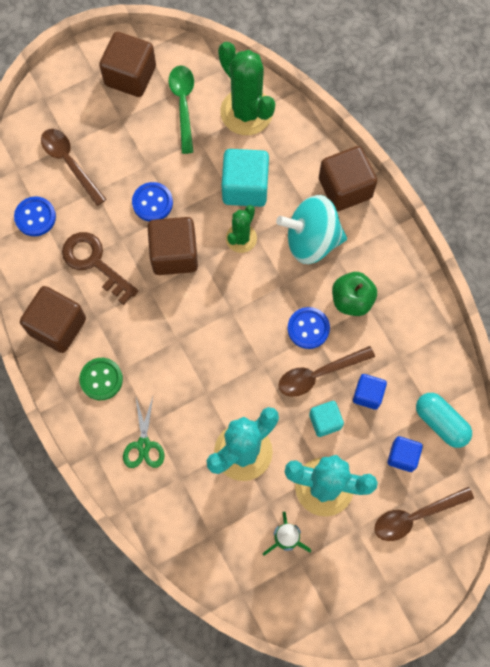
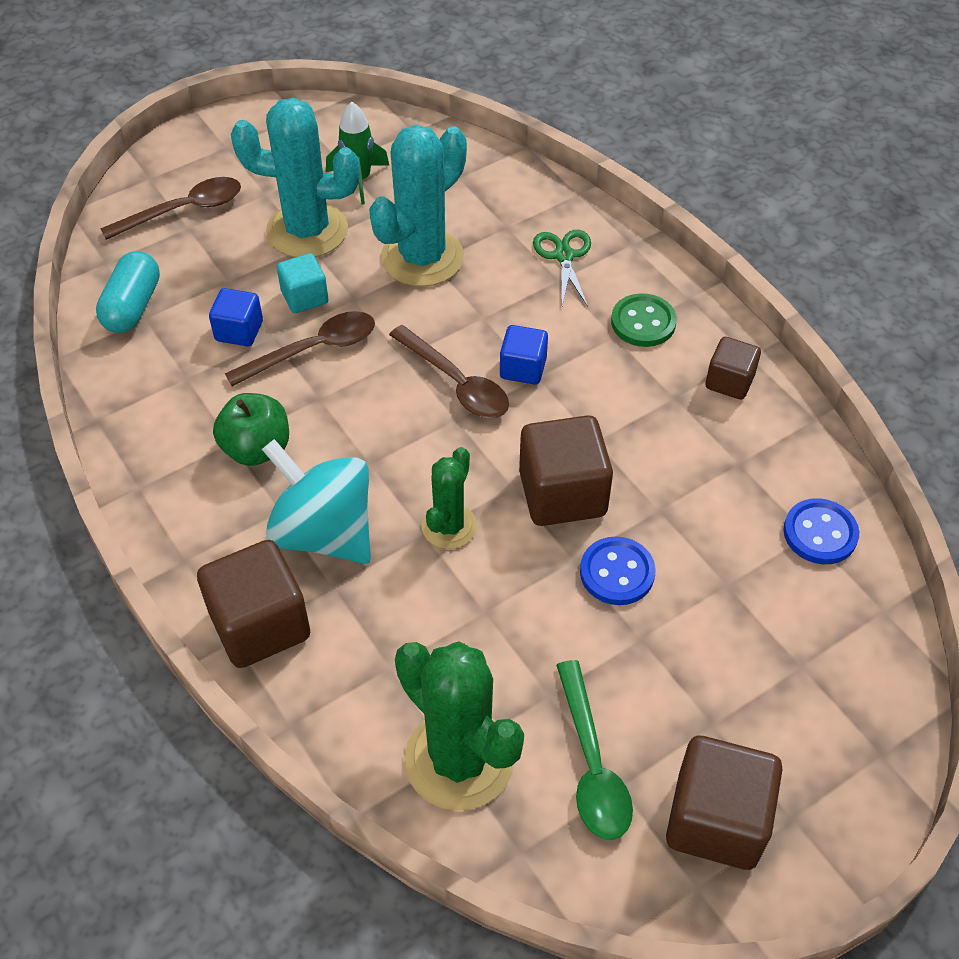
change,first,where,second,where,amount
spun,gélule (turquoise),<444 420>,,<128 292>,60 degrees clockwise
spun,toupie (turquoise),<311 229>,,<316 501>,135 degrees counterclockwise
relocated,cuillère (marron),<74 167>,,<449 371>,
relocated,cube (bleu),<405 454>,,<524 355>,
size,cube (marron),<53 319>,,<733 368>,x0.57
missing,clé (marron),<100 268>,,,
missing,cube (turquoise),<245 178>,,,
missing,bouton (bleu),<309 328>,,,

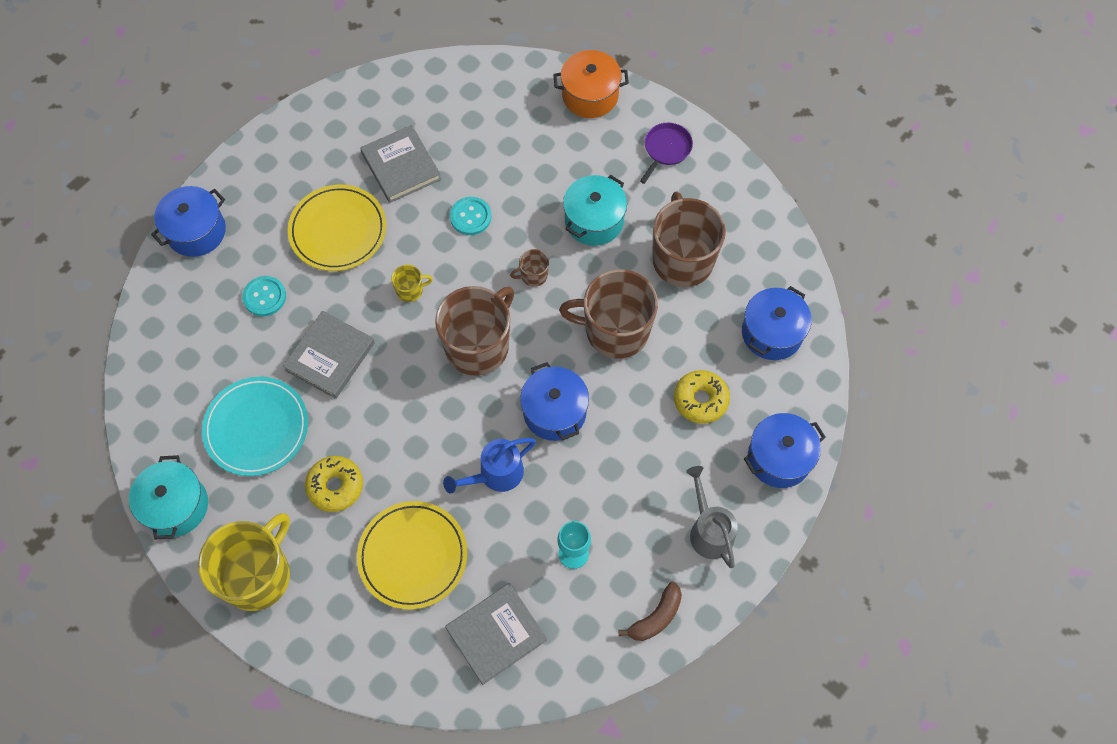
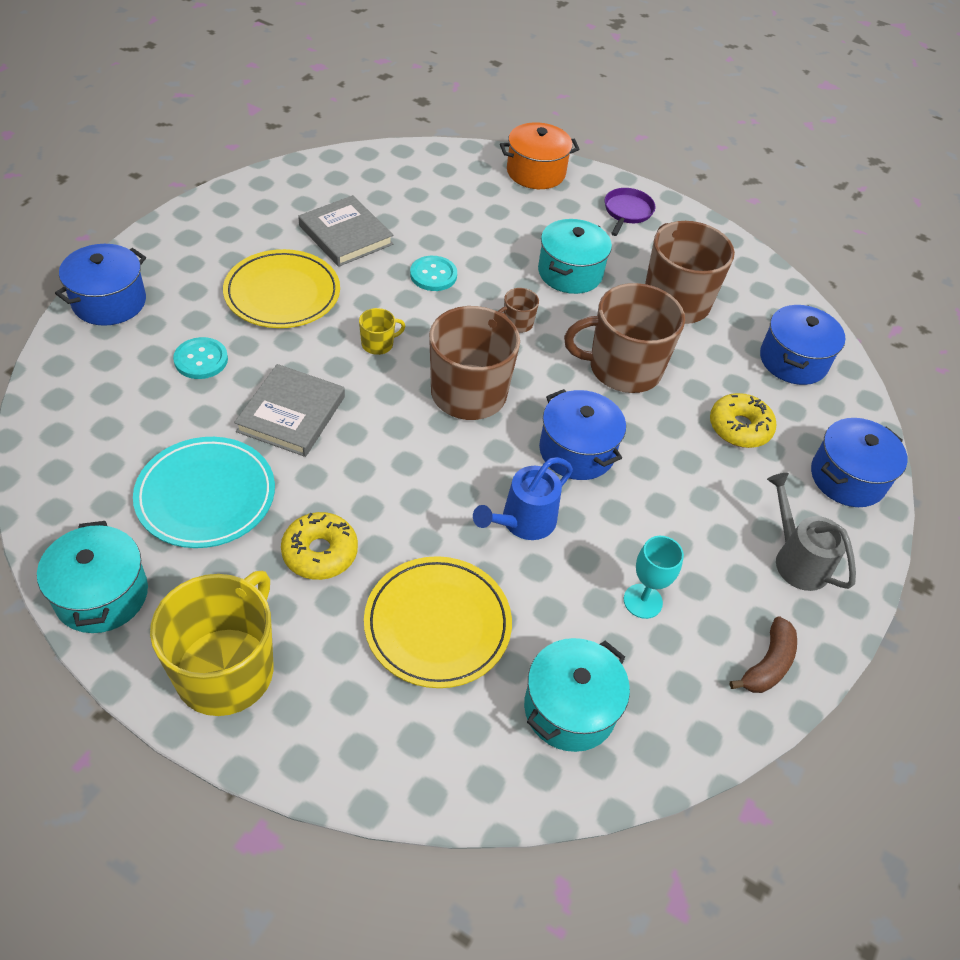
change,first,where,second,where,amount
exchanged,livre (gris),<496 634>,marmite (turquoise),<577 695>,

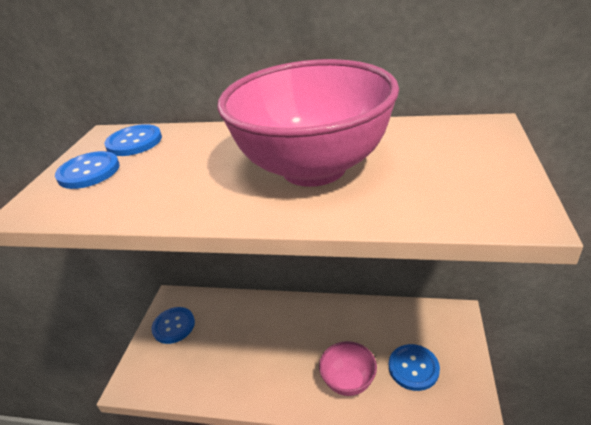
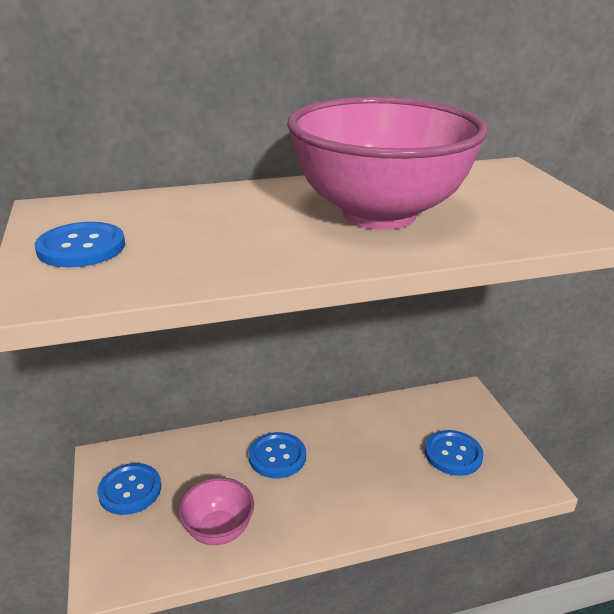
change,first,where,second,where,amount
relocated,bol (rose),<348 368>,,<216 511>,
relocated,bouton (bleu),<133 140>,,<277 455>,

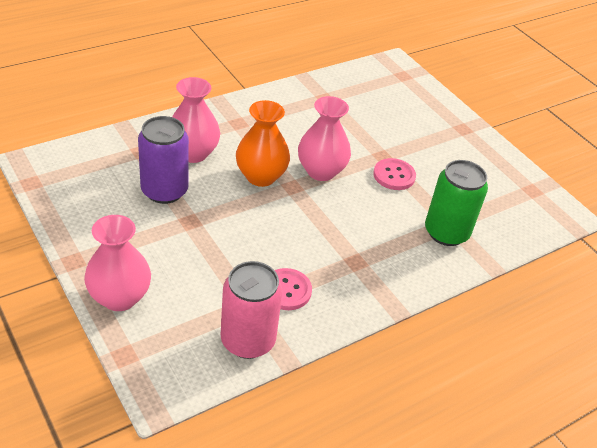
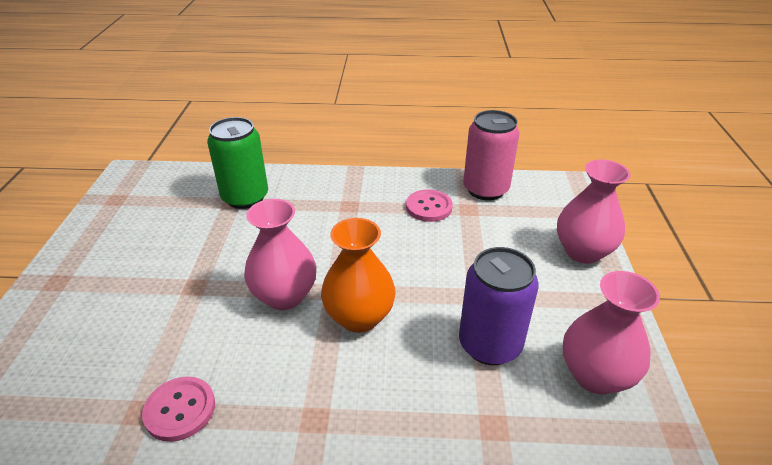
change,first,where,second,where,amount
relocated,bouton (rose),<394 174>,,<178 409>,
relocated,vase (rose),<196 120>,,<611 333>,

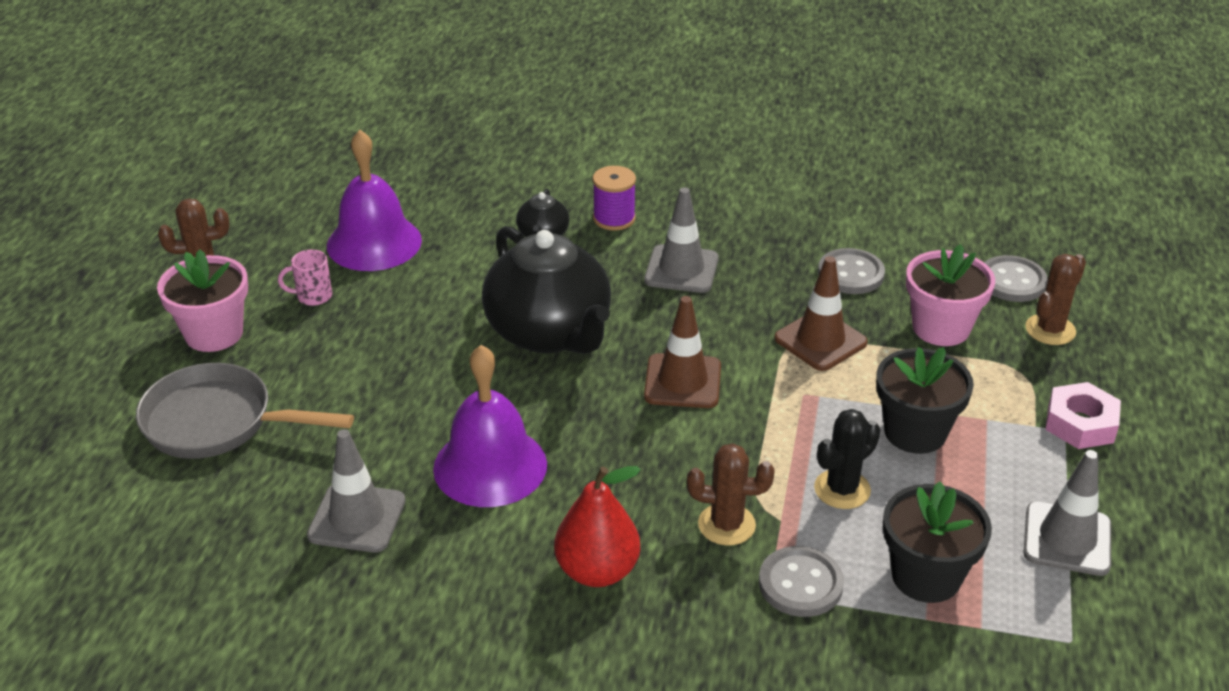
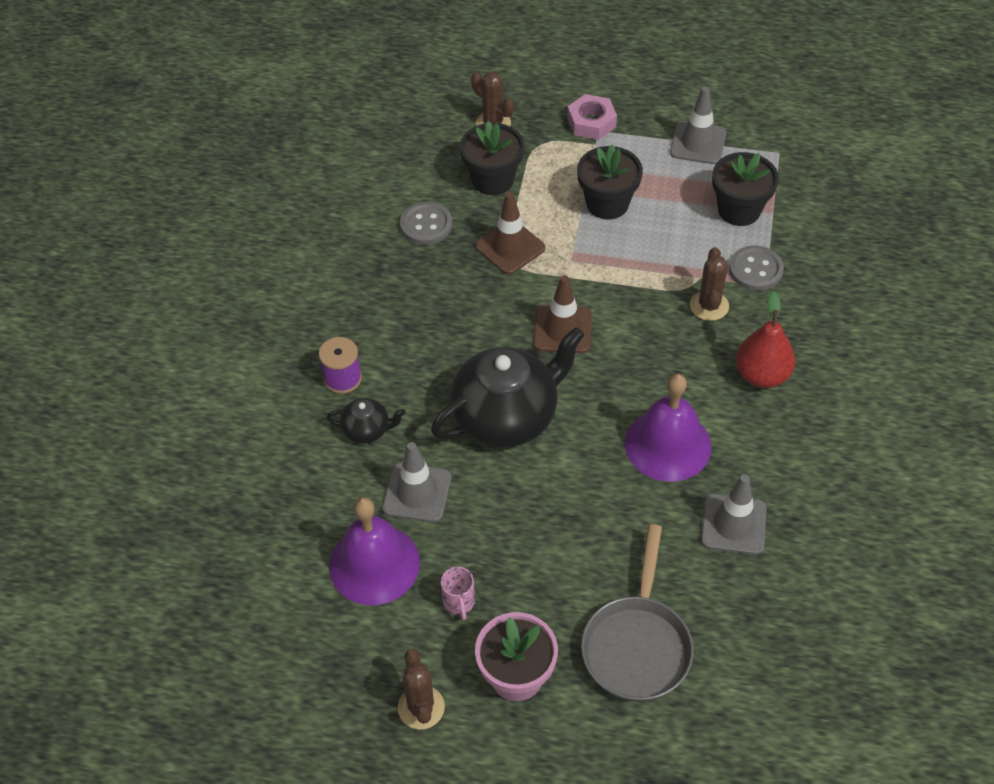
change,first,where,second,where,amount
relocated,cône de chantier (gris),<681 240>,,<416 482>,
colour,pot de fleurs (rose),<950 295>,pot de fleurs (noir),<492 158>,
missing,cactus (noir),<847 459>,,,
missing,bouton (gris),<1016 278>,,,

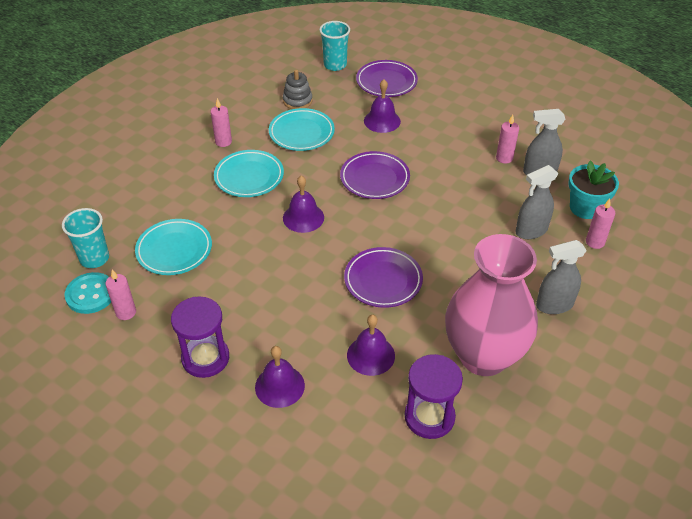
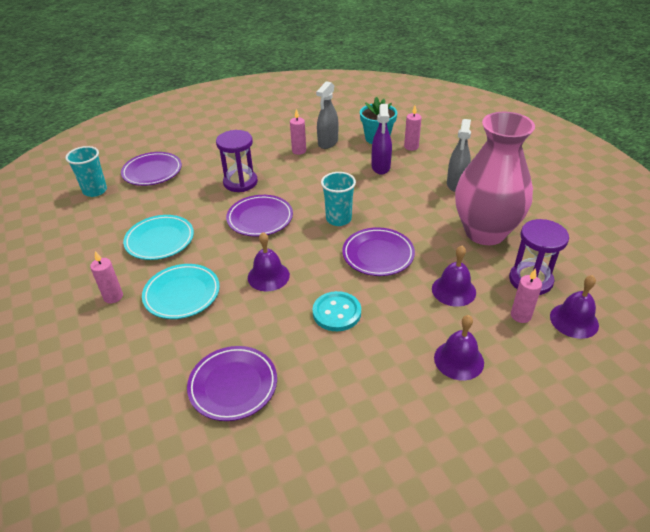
change,first,where,second,where,amount
colour,assiette (turquoise),<173 247>,assiette (violet),<232 383>,
relocated,sablier (violet),<200 337>,,<237 161>,
relocated,bouton (turquoise),<88 293>,,<337 311>,
relocated,gobelet (turquoise),<85 238>,,<338 199>,
colour,vaporisateur (gris),<536 202>,vaporisateur (violet),<382 139>,
relocated,bougie (rose),<120 295>,,<526 295>,
relocated,cloche (violet),<382 106>,,<574 307>,
missing,jouet à empiler (gris),<298 89>,,,

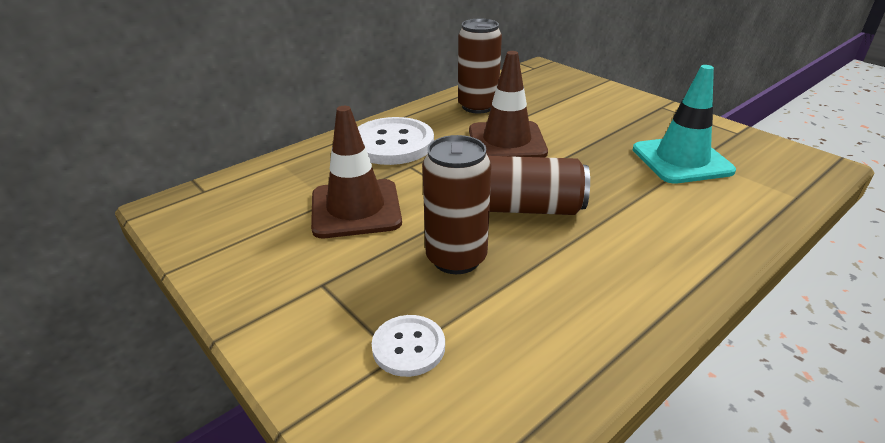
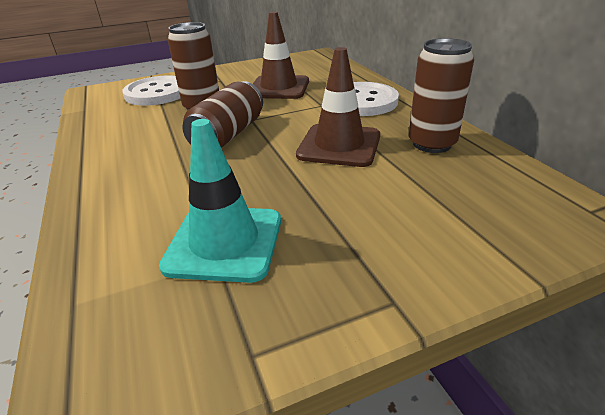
change,first,where,second,where,amount
size,bouton (blanc),<408 346>,,<151 91>,x1.84

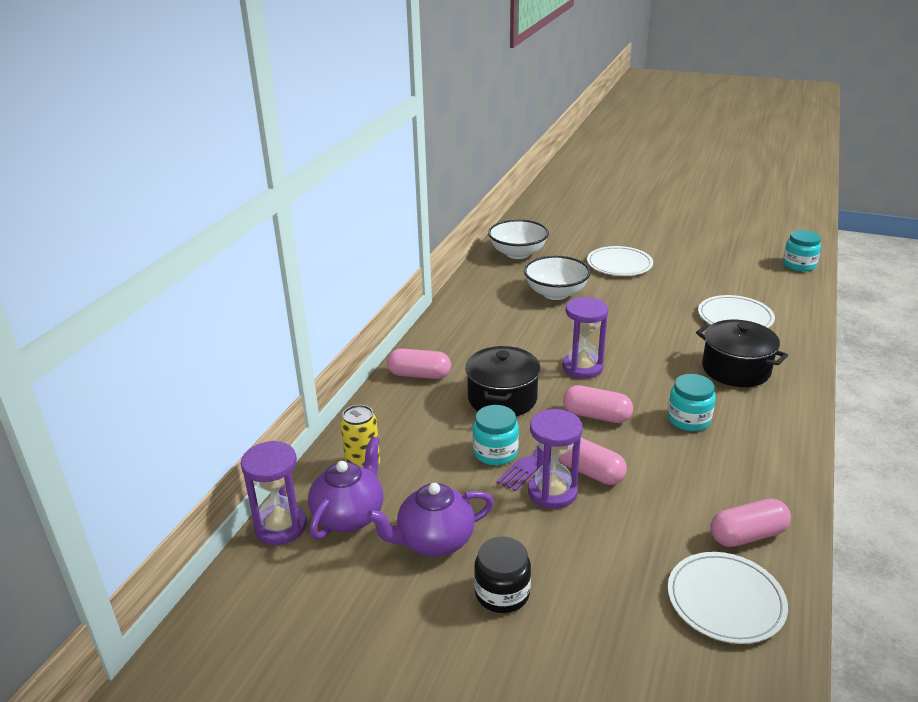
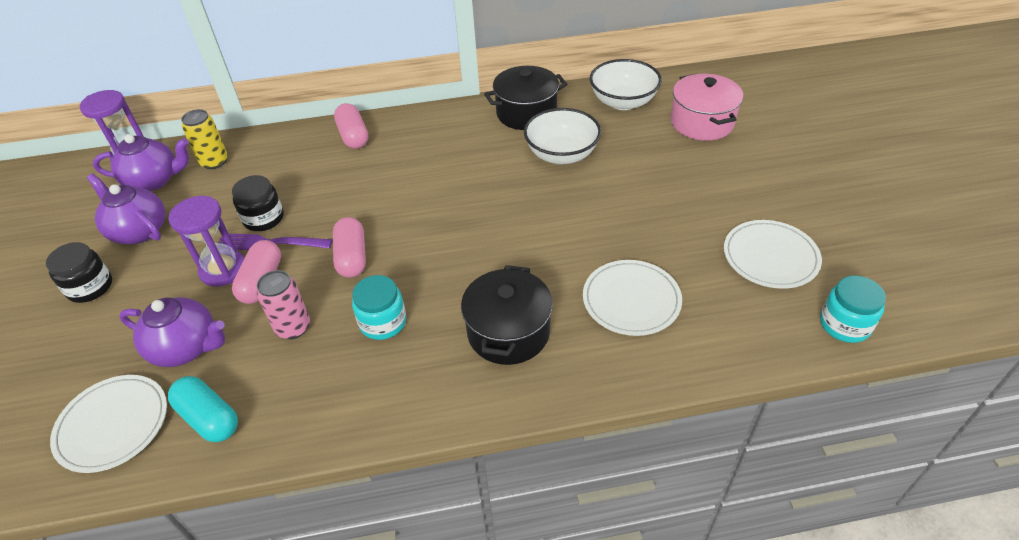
change,first,where,second,where,amount
appeared,,,théière (violet),<172 332>,
colour,gélule (rose),<750 522>,gélule (turquoise),<203 409>,
colour,bocal (turquoise),<496 435>,bocal (noir),<258 203>,
appeared,,,canette (rose),<283 304>,
relocated,marmite (noir),<503 381>,,<525 98>,
appeared,,,marmite (rose),<707 107>,
relocated,assiette (blanc),<620 261>,,<773 254>,
missing,sablier (violet),<585 337>,,,

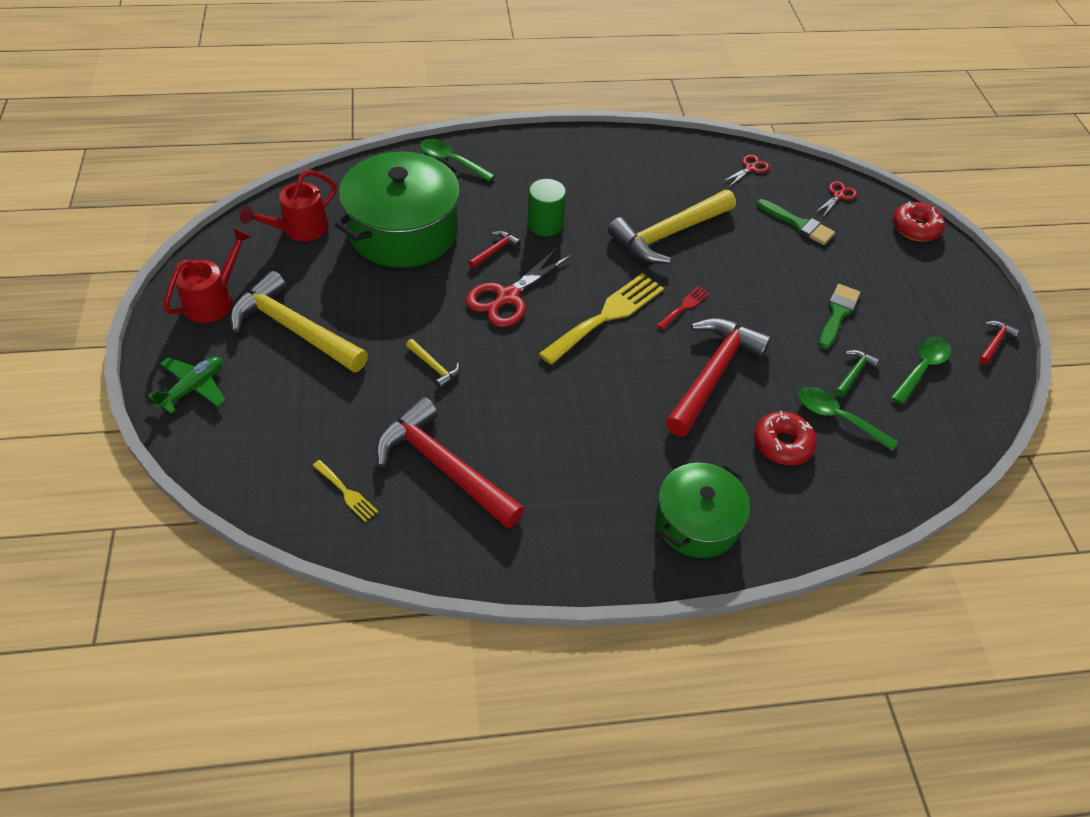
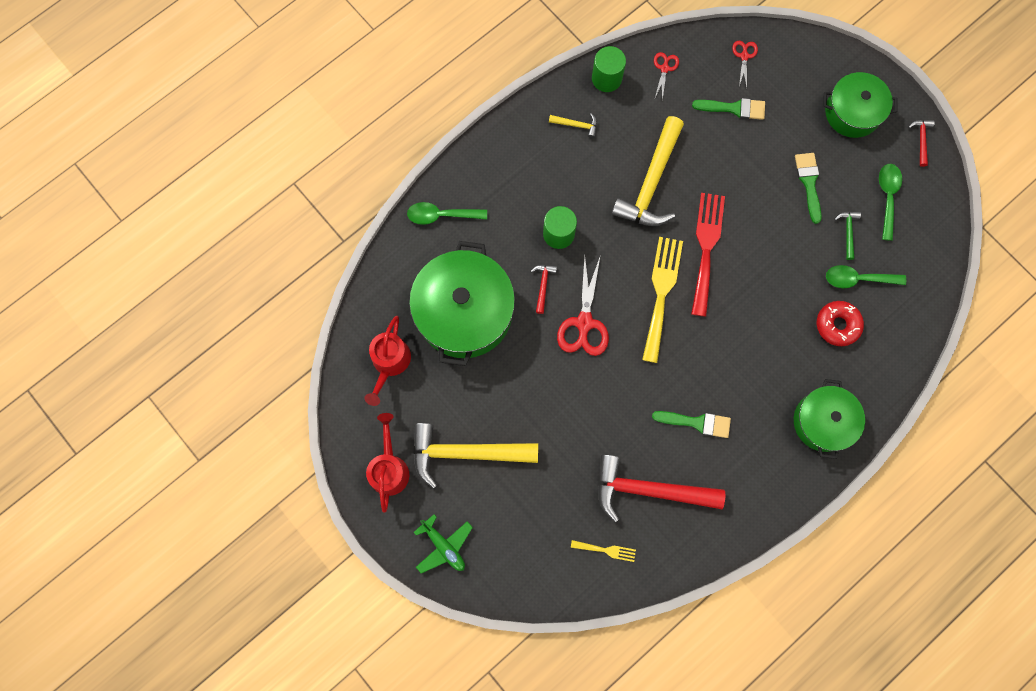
change,first,where,second,where,amount
spun,avion (vert),<187 385>,,<443 544>,135 degrees clockwise
relocated,marteau (jaune),<433 364>,,<573 125>,
appeared,,,cylindre (vert),<609 69>,
appeared,,,pinceau (vert),<691 424>,
size,fourchette (rouge),<683 308>,,<708 255>,x2.12
appeared,,,marmite (vert),<860 105>,
missing,marteau (rouge),<718 377>,,,
missing,beignet (rouge),<919 222>,,,

